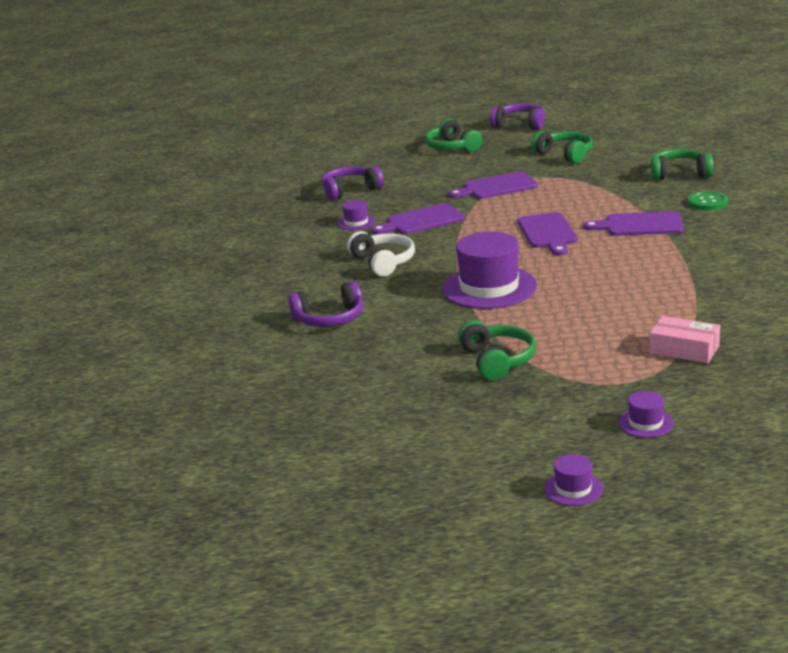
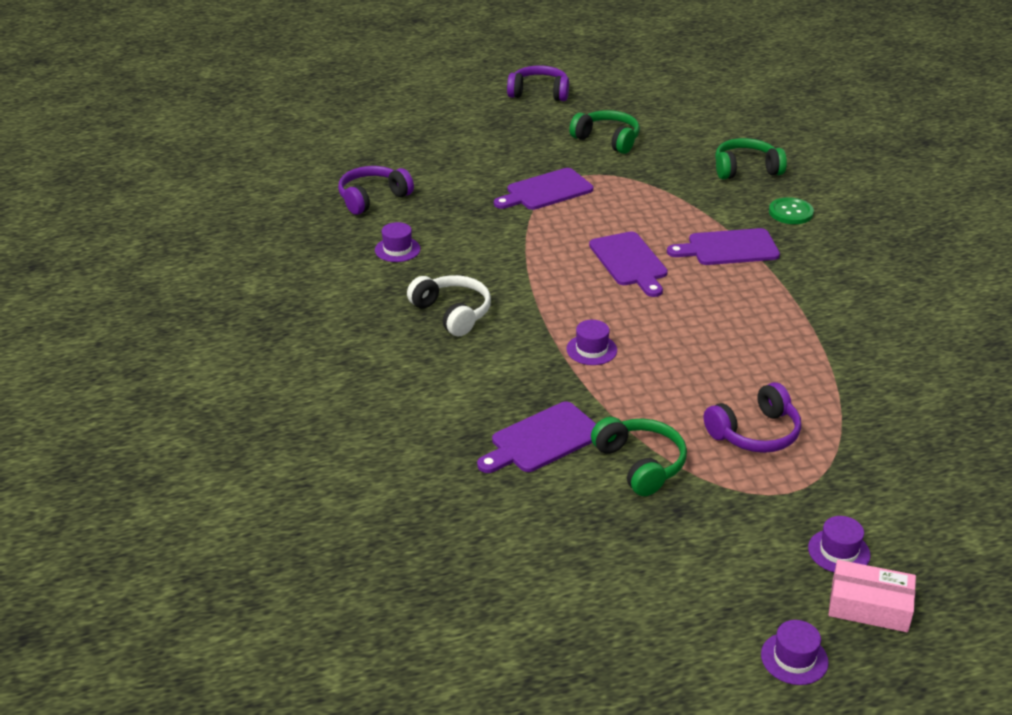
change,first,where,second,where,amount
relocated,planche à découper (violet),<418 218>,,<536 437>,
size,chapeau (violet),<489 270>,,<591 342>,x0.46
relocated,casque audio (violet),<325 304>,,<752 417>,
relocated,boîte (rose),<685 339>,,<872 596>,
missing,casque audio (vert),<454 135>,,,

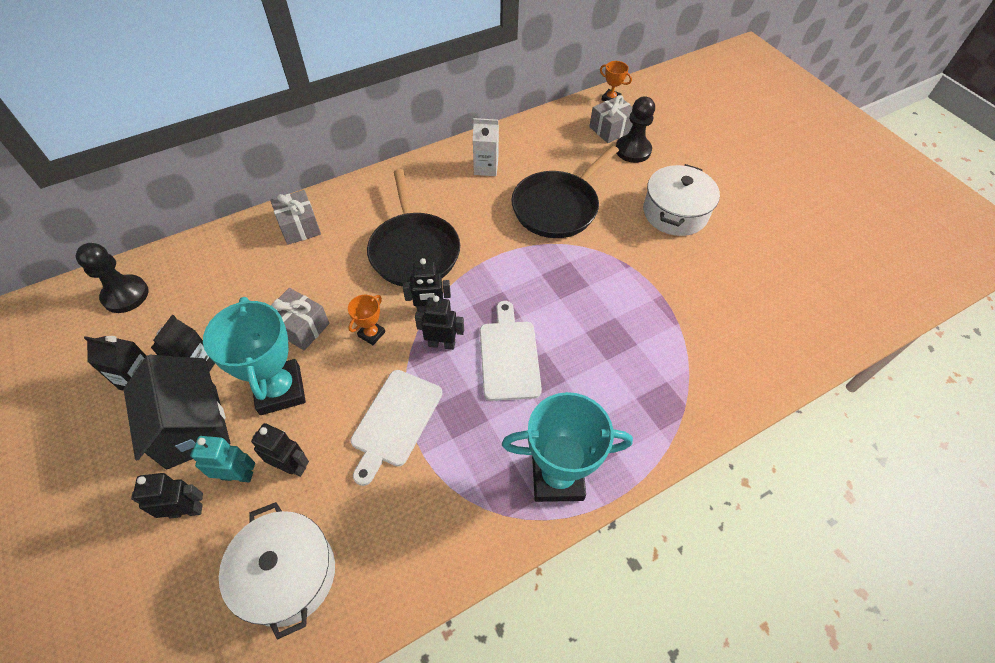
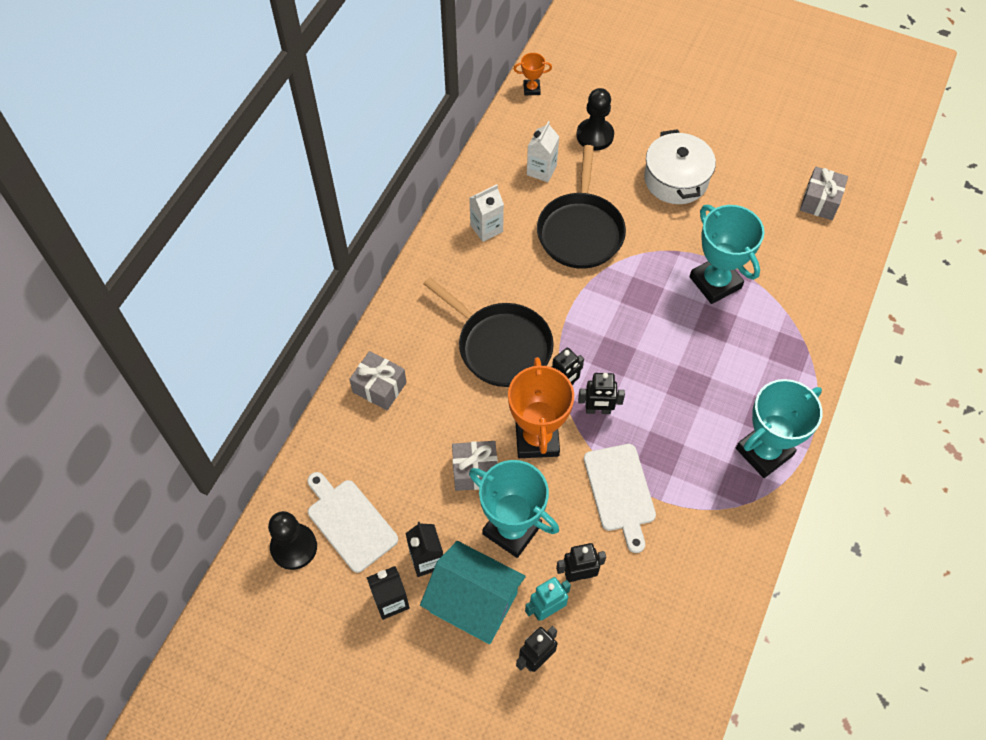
change,first,where,second,where,amount
relocated,planche à découper (blanc),<511 351>,,<352 522>,
colour,maison (noir),<176 412>,maison (turquoise),<472 592>,
size,trophée (orange),<366 320>,,<541 407>,x2.14
appeared,,,brique de lait (blanc),<543 151>,
spun,robot (noir),<439 322>,,<601 393>,150 degrees counterclockwise
appeared,,,trophée (turquoise),<727 254>,
relocated,cadeau (gris),<611 119>,,<824 193>,
missing,marmite (blanc),<277 571>,,,

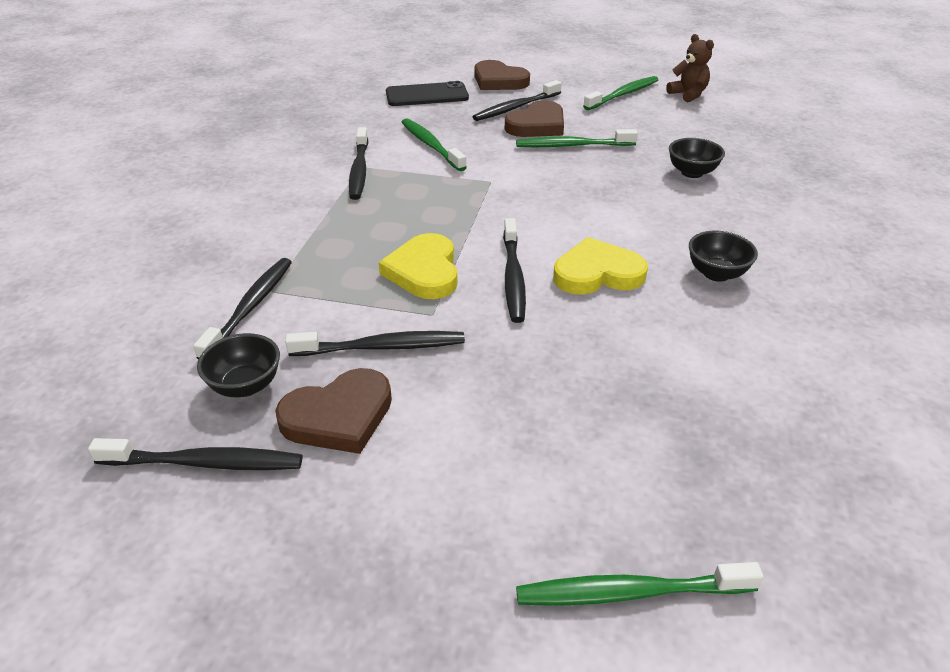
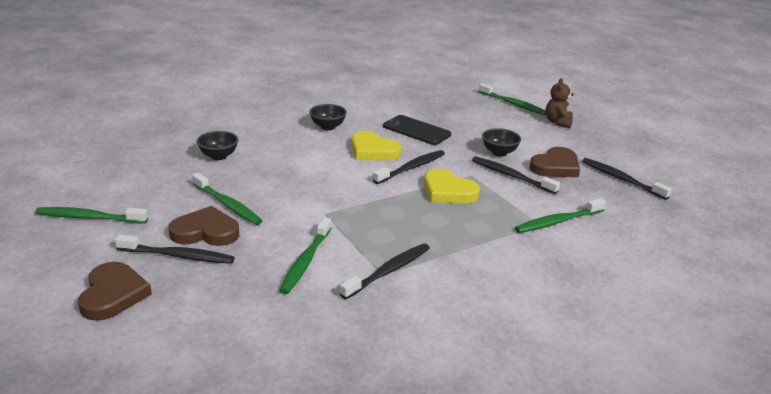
change,first,where,second,where,amount
relocated,téléphone (noir),<427 93>,,<417 130>,
spun,cœur (jaune),<418 266>,,<452 186>,90 degrees clockwise
relocated,bol (noir),<238 365>,,<501 142>,
colour,brosse à dents (noir),<242 309>,brosse à dents (vert),<560 215>,
spun,cœur (marron),<333 411>,,<554 162>,120 degrees clockwise
relocated,ours en peluche (marron),<690 68>,,<559 103>,

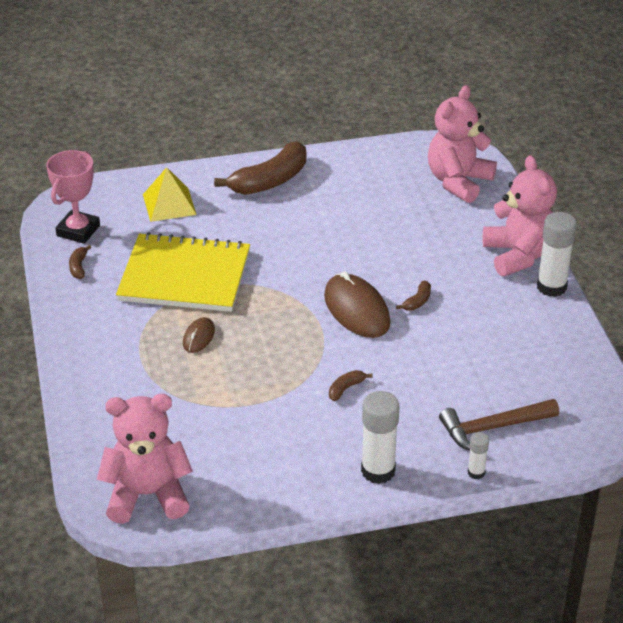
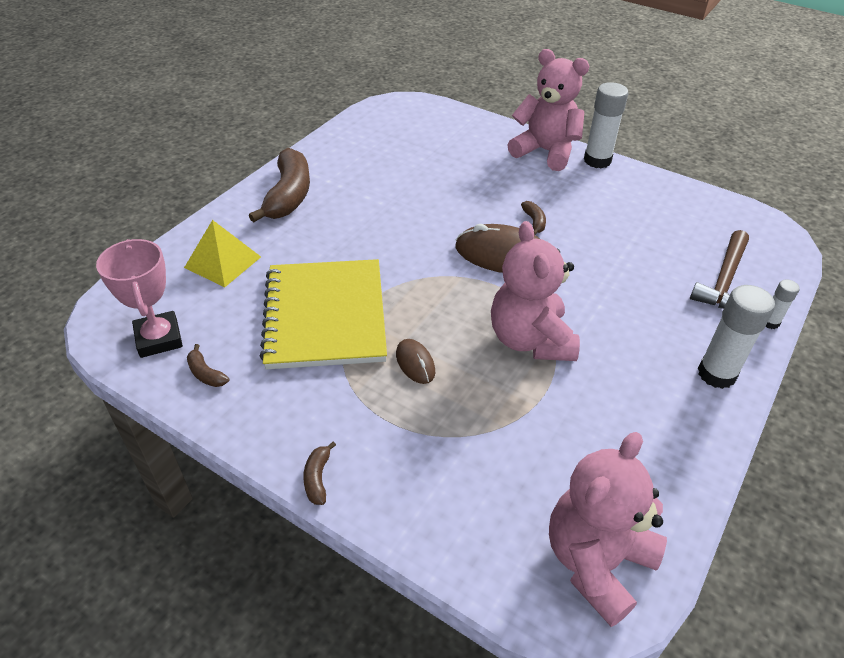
change,first,where,second,where,amount
spun,carnet (jaune),<183 272>,,<323 314>,60 degrees counterclockwise
relocated,banane (marron),<351 385>,,<319 473>,
relocated,ours en peluche (rose),<462 144>,,<535 291>,

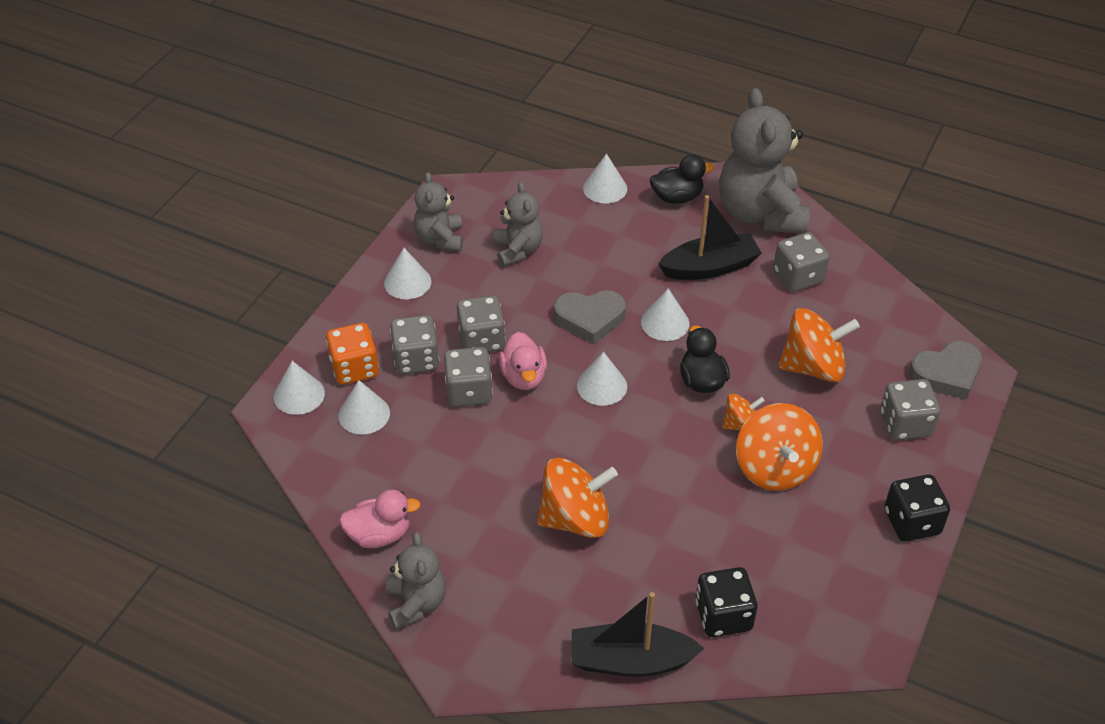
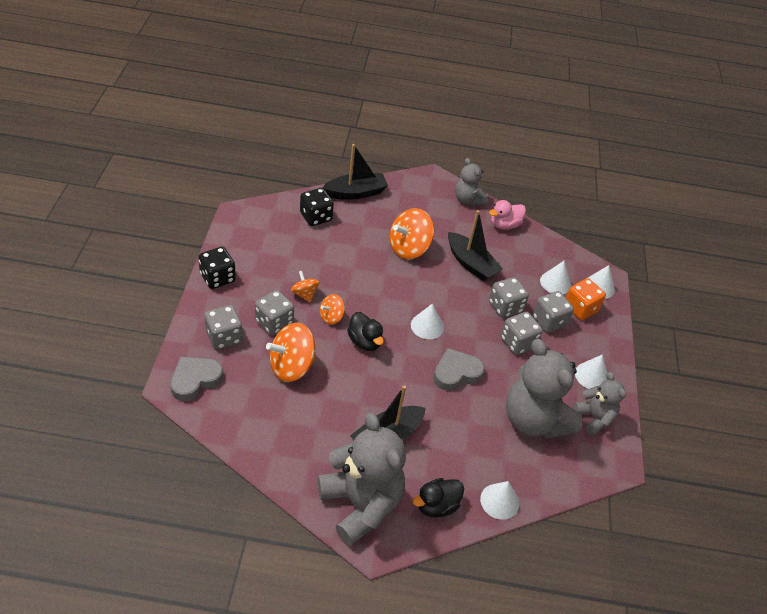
change,first,where,second,where,amount
relocated,dé (gris),<801 262>,,<274 312>,
size,toupie (orange),<779 447>,,<305 287>,x0.54
appeared,,,bateau (noir),<475 245>,
size,ours en peluche (gris),<518 224>,,<544 389>,x1.85
missing,canard (rose),<523 361>,,,
missing,cône (blanc),<665 314>,,,

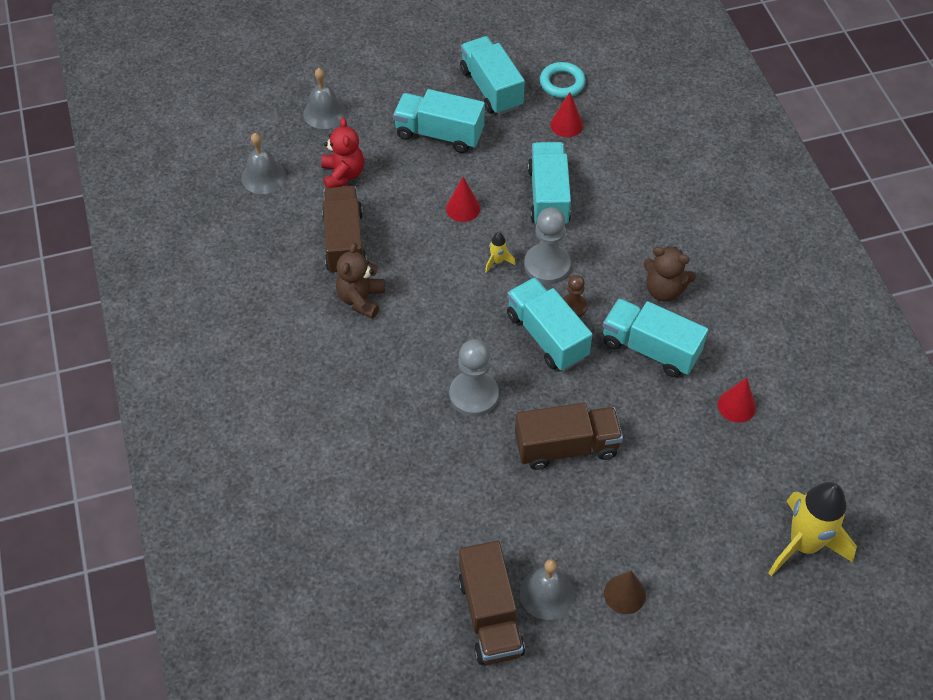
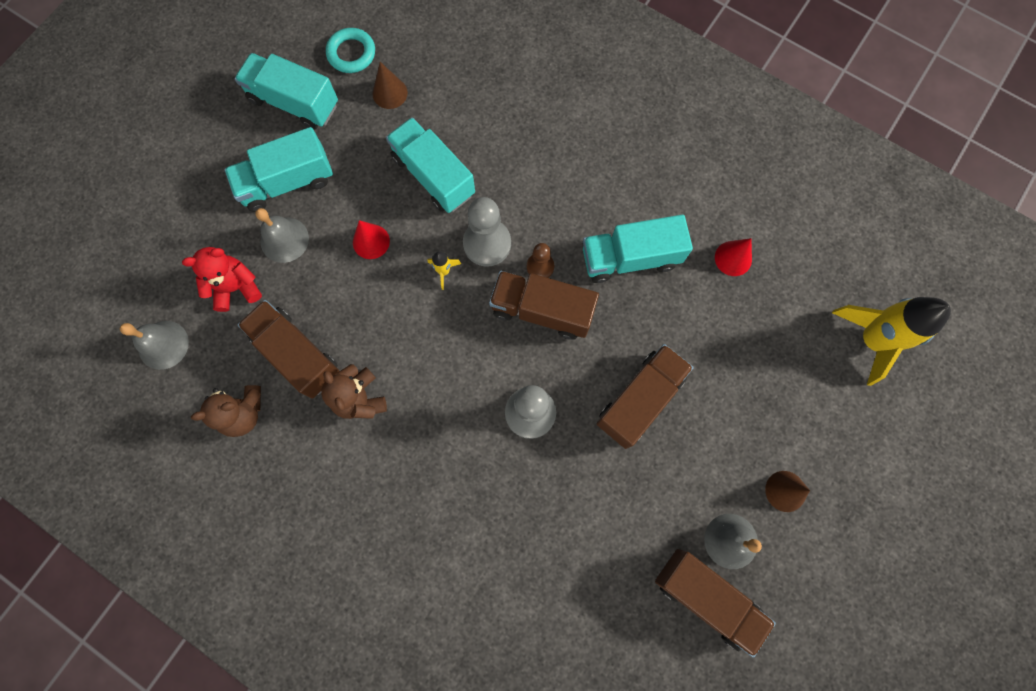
change,first,where,second,where,amount
spun,ours en peluche (rouge),<342 153>,,<222 279>,60 degrees counterclockwise
relocated,ours en peluche (marron),<670 274>,,<226 411>,
relocated,cloche (gris),<324 98>,,<282 235>,
colour,cône (rouge),<566 114>,cône (marron),<390 85>,
colour,camion (turquoise),<550 324>,camion (marron),<544 305>,

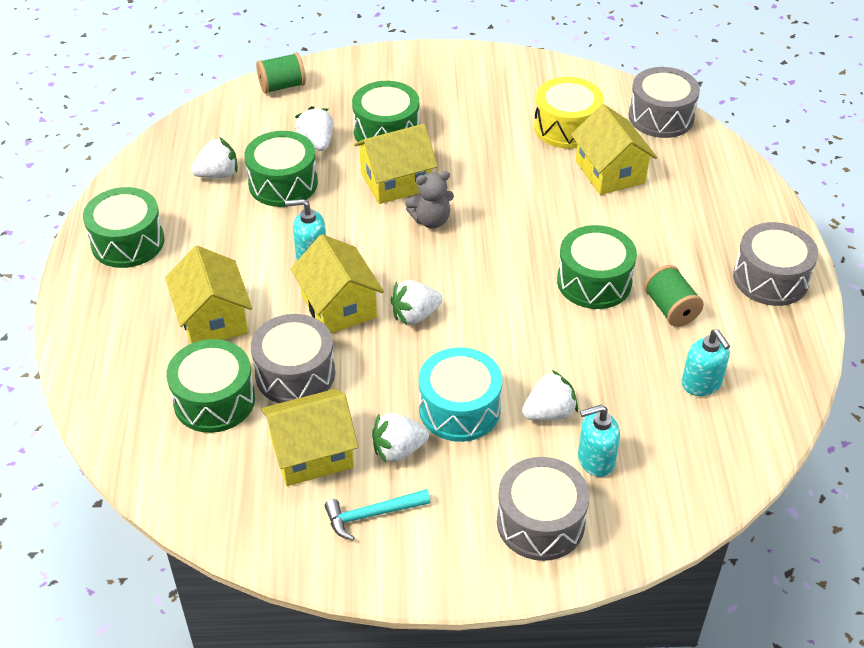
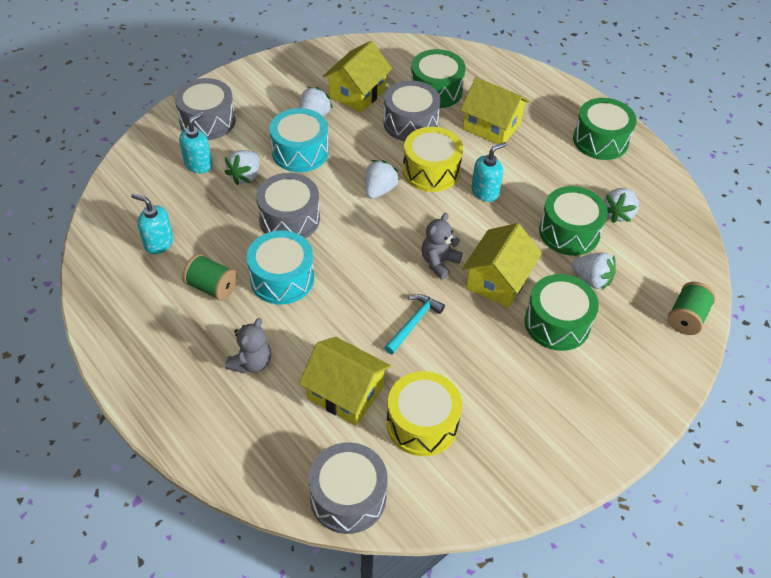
change,first,where,second,where,amount
appeared,,,ours en peluche (gris),<248 346>,
colour,tambour (vert),<597 267>,tambour (turquoise),<280 267>,
relocated,tambour (gris),<775 264>,,<288 205>,
relocated,marteau (turquoise),<378 514>,,<414 324>,
exchanged,maison (jaune),<337 284>,tambour (jaune),<433 159>,

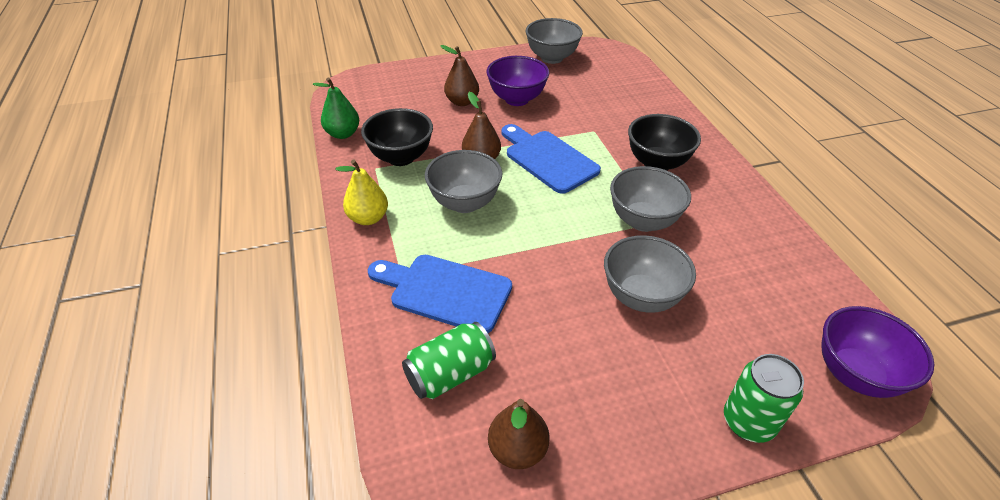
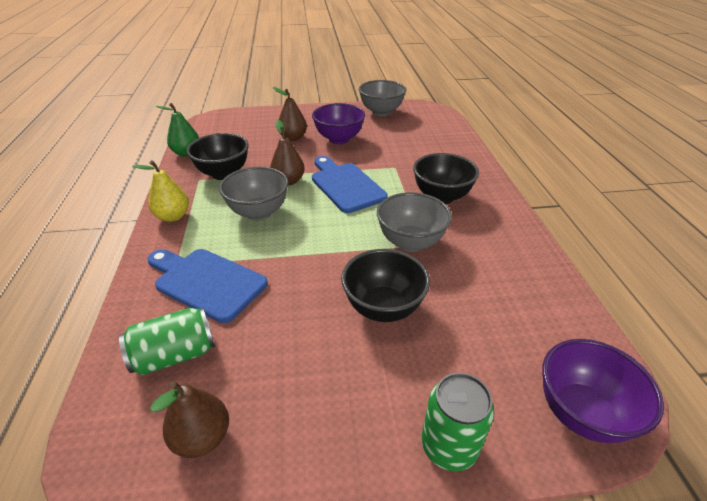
change,first,where,second,where,amount
colour,bol (gris),<650 274>,bol (noir),<385 285>,

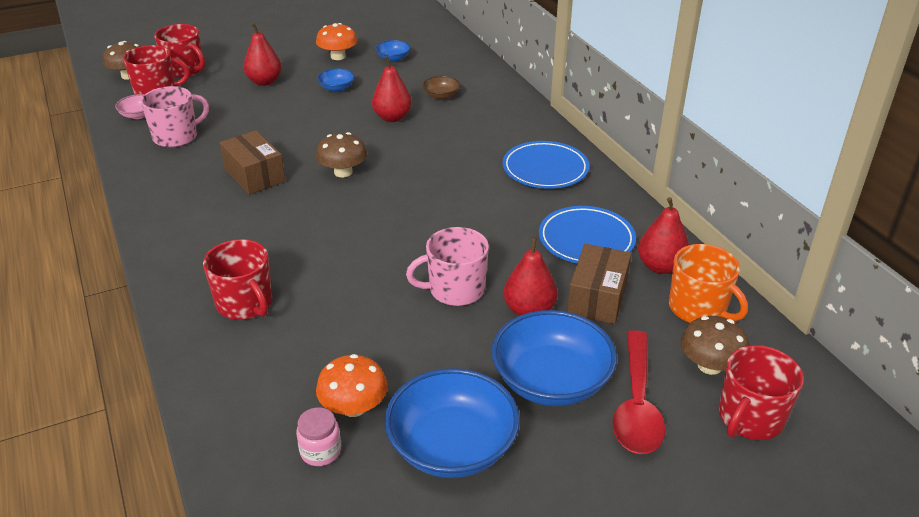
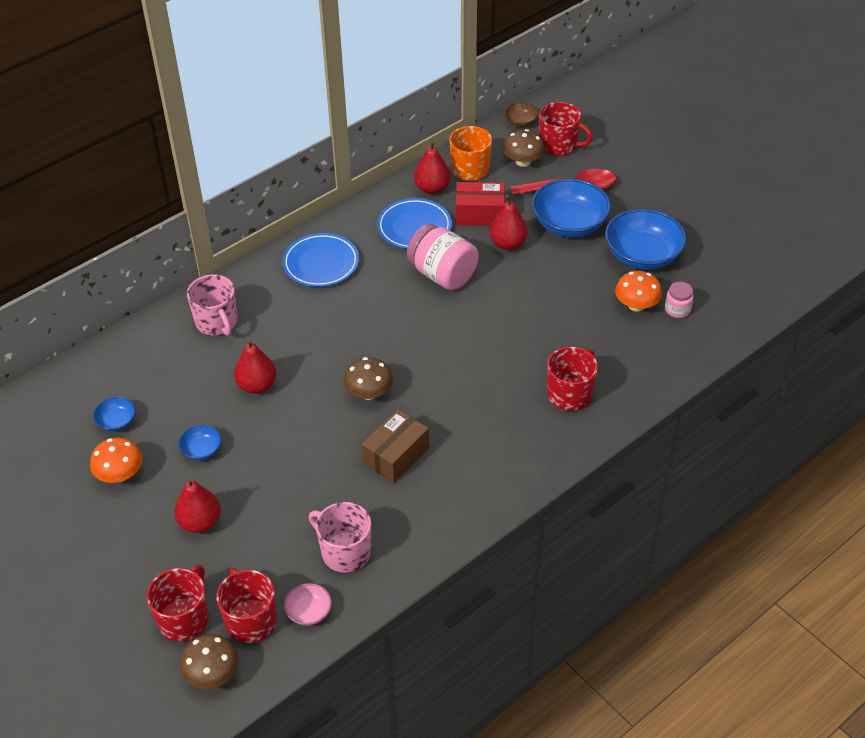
change,first,where,second,where,amount
relocated,tasse (rose),<447 266>,,<212 305>,
appeared,,,bocal (rose),<442 257>,
colour,boîte (marron),<599 284>,boîte (rouge),<480 204>,
relocated,bol (marron),<441 88>,,<521 114>,

